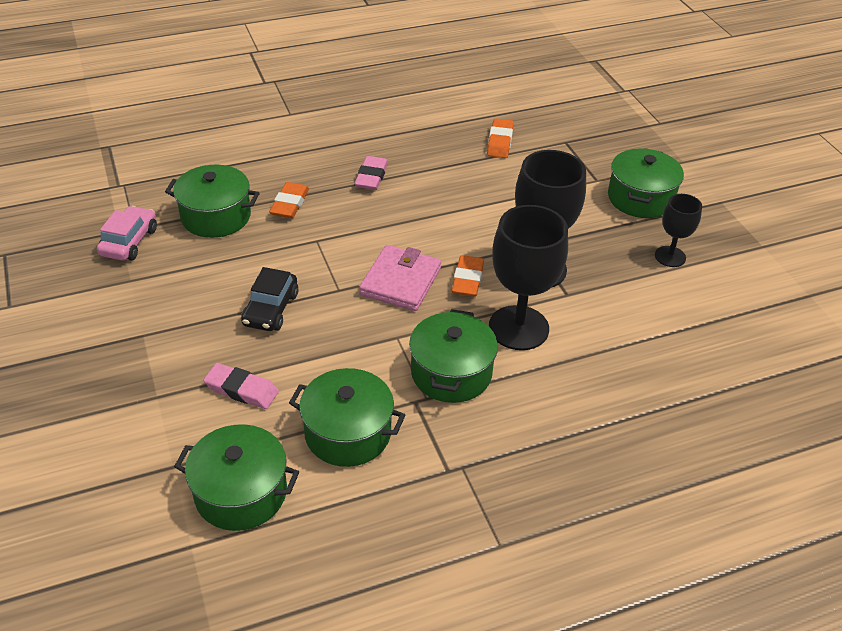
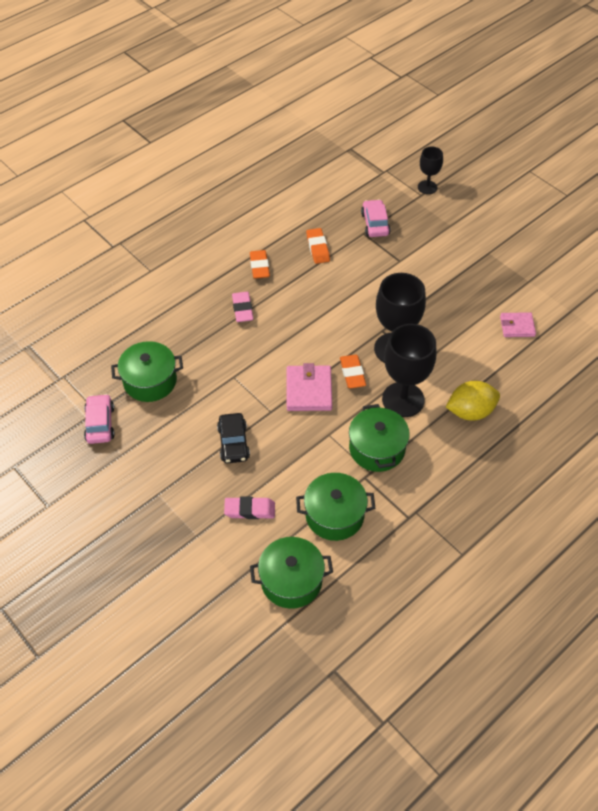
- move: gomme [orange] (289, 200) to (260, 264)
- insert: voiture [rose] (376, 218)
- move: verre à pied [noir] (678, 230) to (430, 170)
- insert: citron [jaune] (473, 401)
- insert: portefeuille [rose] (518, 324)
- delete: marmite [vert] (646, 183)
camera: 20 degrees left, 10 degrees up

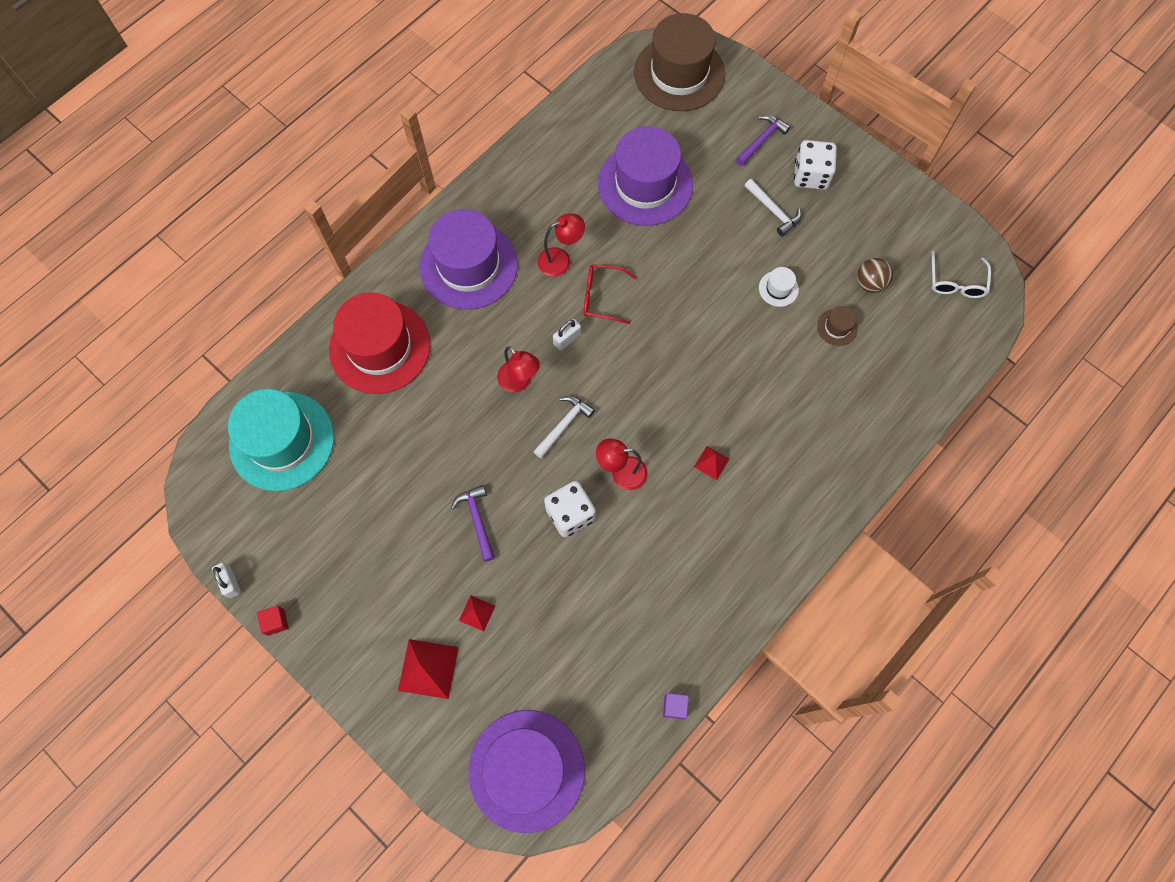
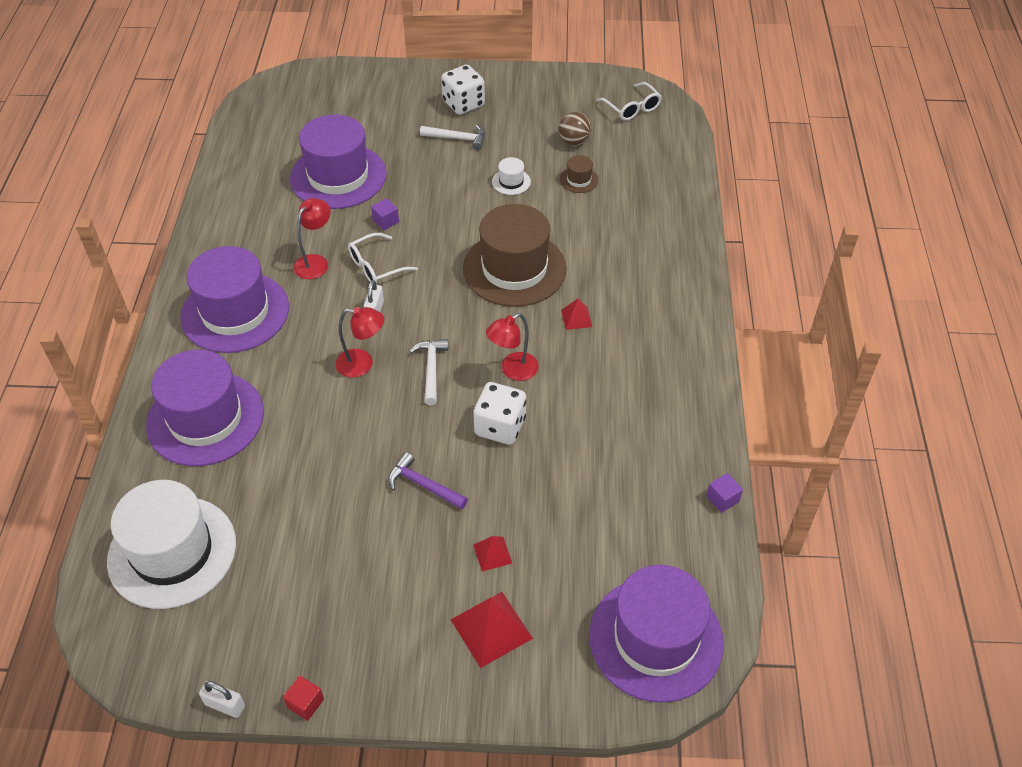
- recolor: chapeau [turquoise] (281, 440) to chapeau [blanc] (171, 544)
- recolor: chapeau [rouge] (379, 343) to chapeau [violet] (205, 408)
- recolor: lunettes [rouge] (609, 294) to lunettes [blanc] (383, 258)
- insert: cube [violet] (385, 214)
- move: chapeau [marron] (679, 62) to (515, 255)
- delete: marteau [violet] (763, 140)
camera: 40 degrees left, 20 degrees down

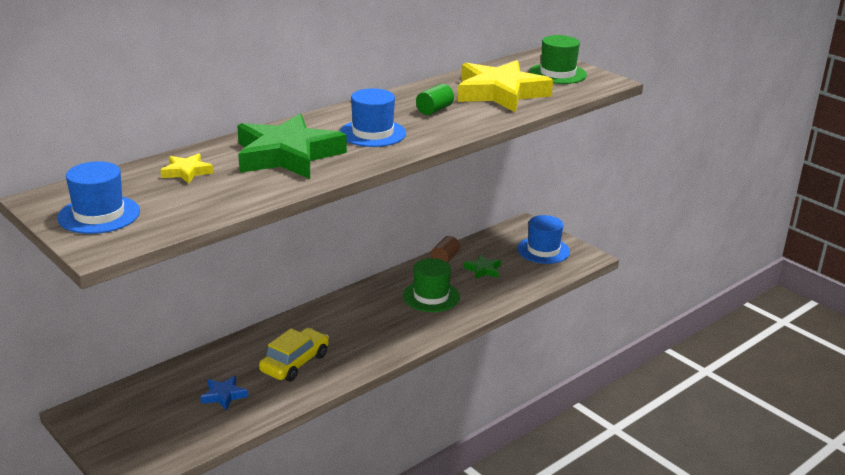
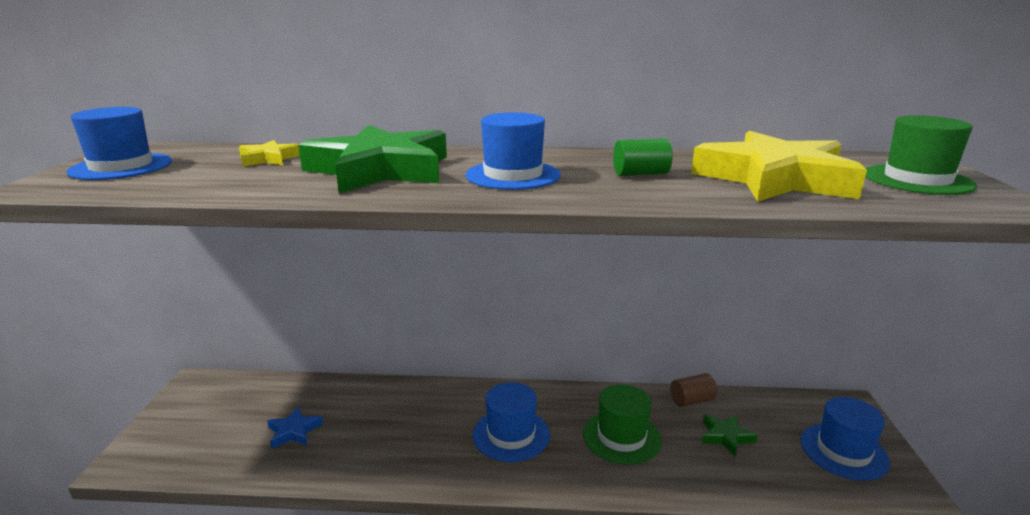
- insert: chapeau [bleu] (511, 422)
- delete: voiture [jaune] (294, 354)
camera: 45 degrees right, 5 degrees down

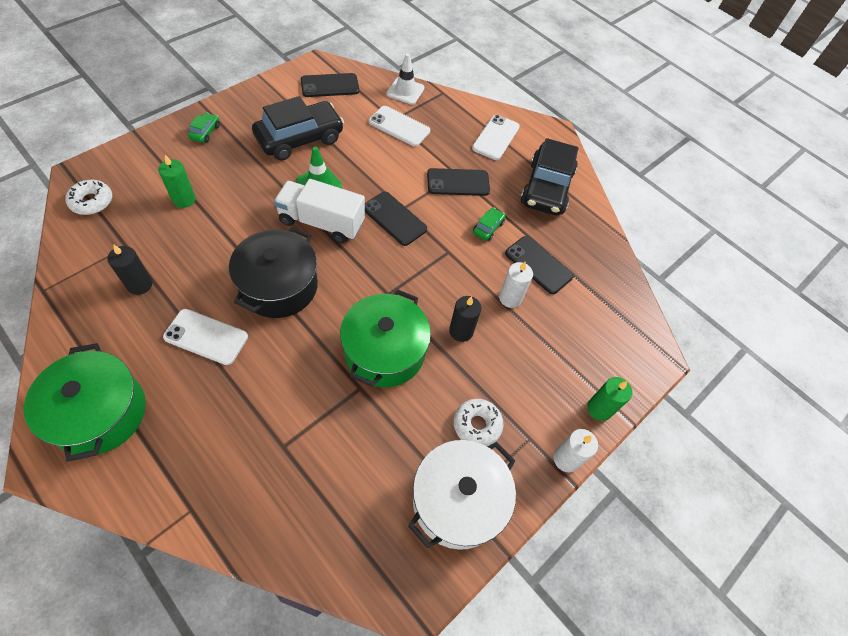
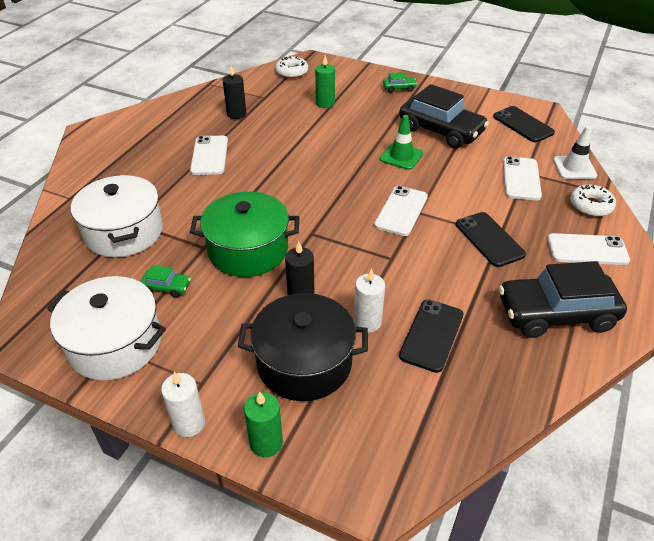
- insert: marmite [blanc] (117, 216)
- move: voiture [vert] (489, 224) to (165, 281)
- move: marmite [noir] (273, 272) to (303, 347)
- recolor: téléphone [noir] (396, 219) to téléphone [blanc] (401, 211)
- move: beignet [blanc] (479, 423) to (593, 201)
- delete: marmite [vert] (85, 402)
- delete: camion [blanc] (319, 211)
camera: 75 degrees right, 15 degrees down

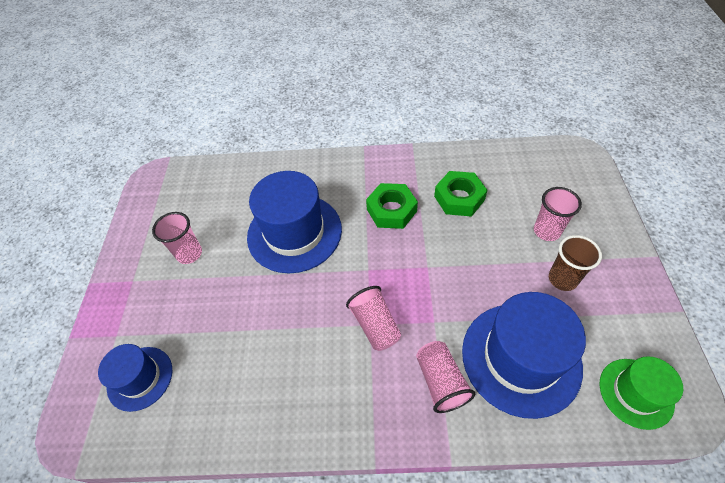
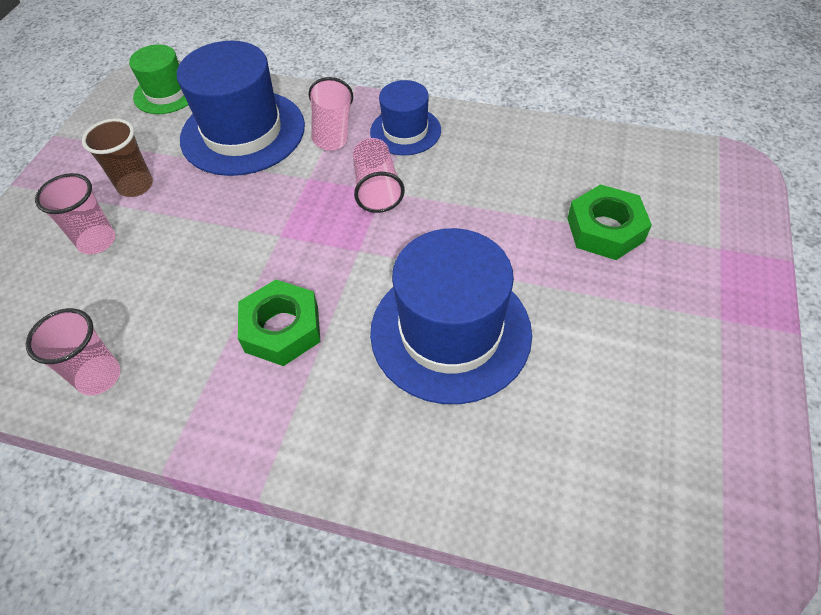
- move: gobelet [rose] (177, 238) to (73, 351)
- move: chapeau [bleu] (135, 378) to (405, 117)
- move: écrou [vert] (461, 194) to (609, 222)
camera: 165 degrees left, 0 degrees up

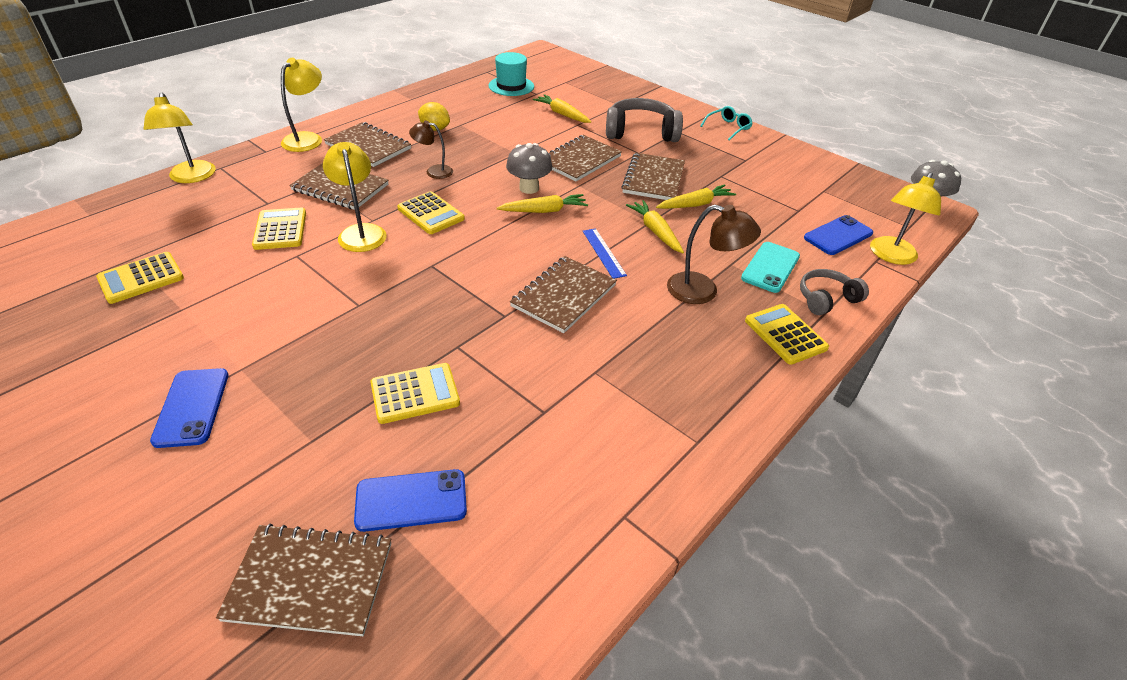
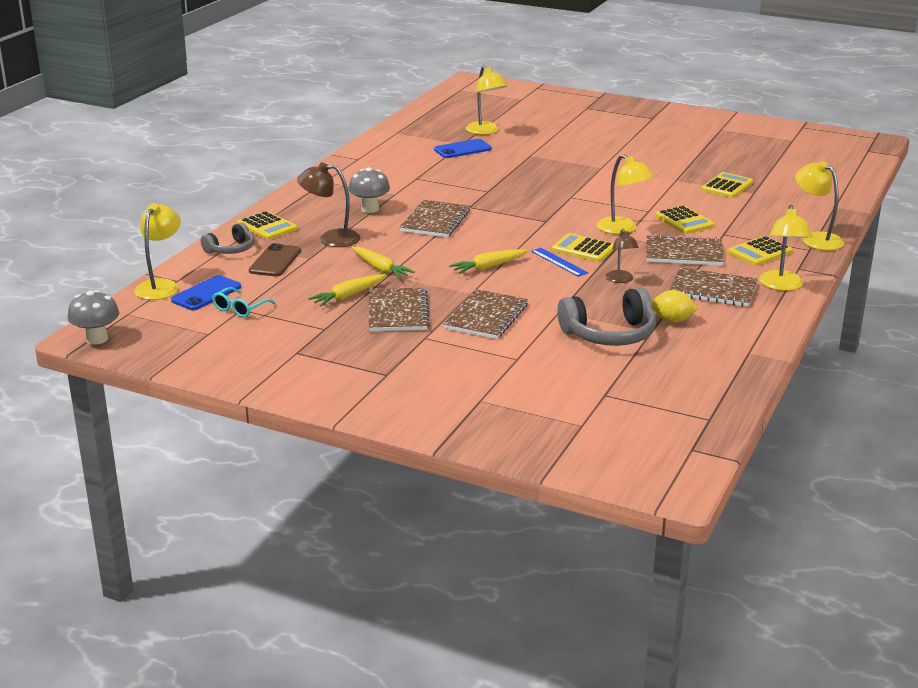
- move: lunettes [turquoise] (727, 123) to (243, 302)
- recolor: téléphone [turquoise] (770, 267) to téléphone [marron] (275, 259)
- move: champignon [gris] (529, 168) to (369, 190)
- replace: carnet [marron] (303, 579) to lampe [jaune] (486, 100)
- move: règle [bleu] (605, 253) to (559, 262)
- move: casque audio [gris] (644, 120) to (606, 316)
- rotate: lampe [marron] (431, 149) = (622, 256) 90 degrees clockwise
- move: calculatrice [jaune] (415, 393) to (760, 251)
- delete: téléphone [bleu] (189, 408)
- delete: chapeau [turquoise] (511, 74)
- delete: carotte [jaune] (562, 108)
camera: 165 degrees right, 15 degrees down

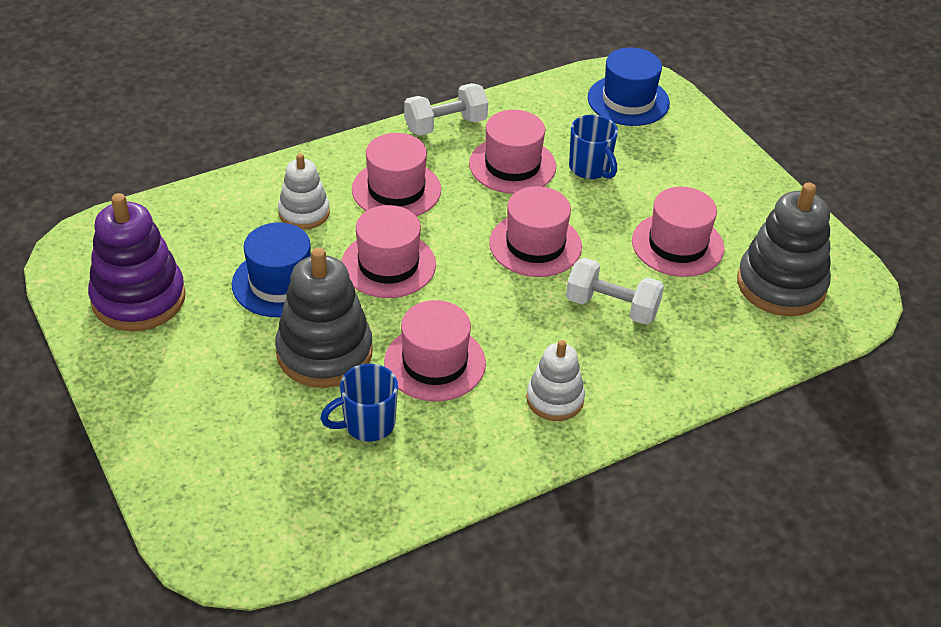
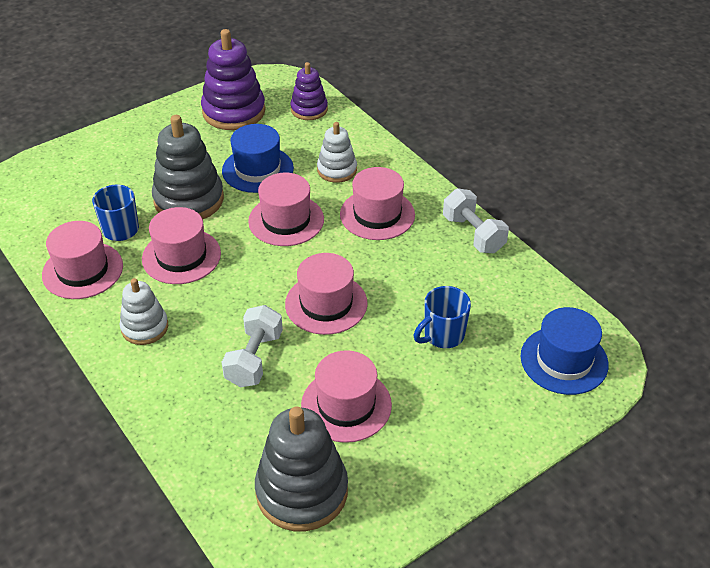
- move: chapeau [rose] (512, 152) to (82, 260)
- insert: jouet à empiler [violet] (309, 91)
camera: 85 degrees right, 0 degrees up

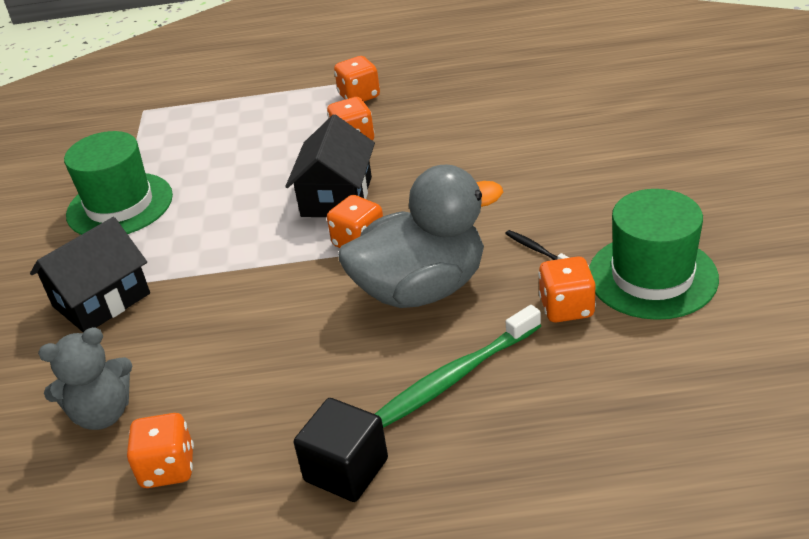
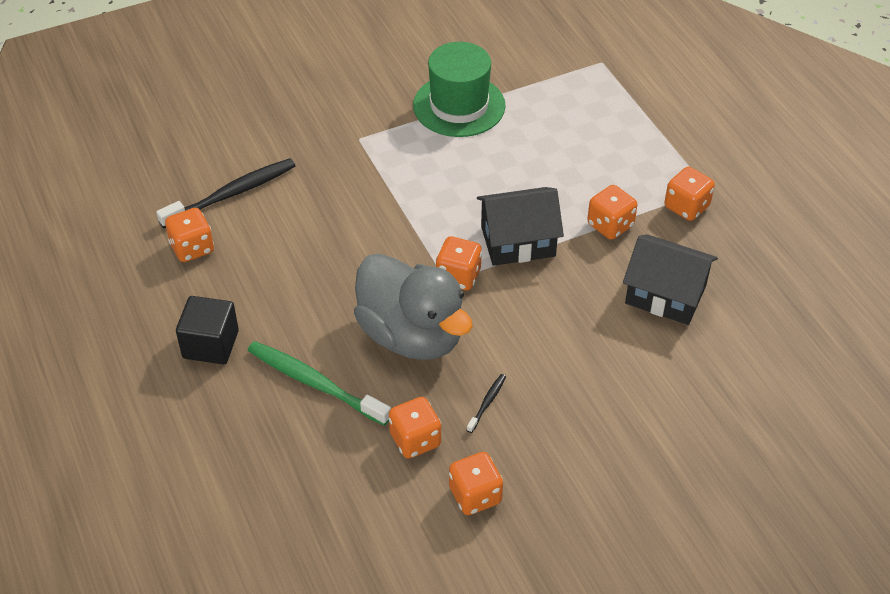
- replace: ours en peluche [gris] (85, 378) to brosse à dents [noir] (225, 193)
- replace: chapeau [vert] (654, 254) to dé [orange] (476, 483)
- move: maison [noir] (90, 274) to (670, 279)
camera: 65 degrees right, 10 degrees up

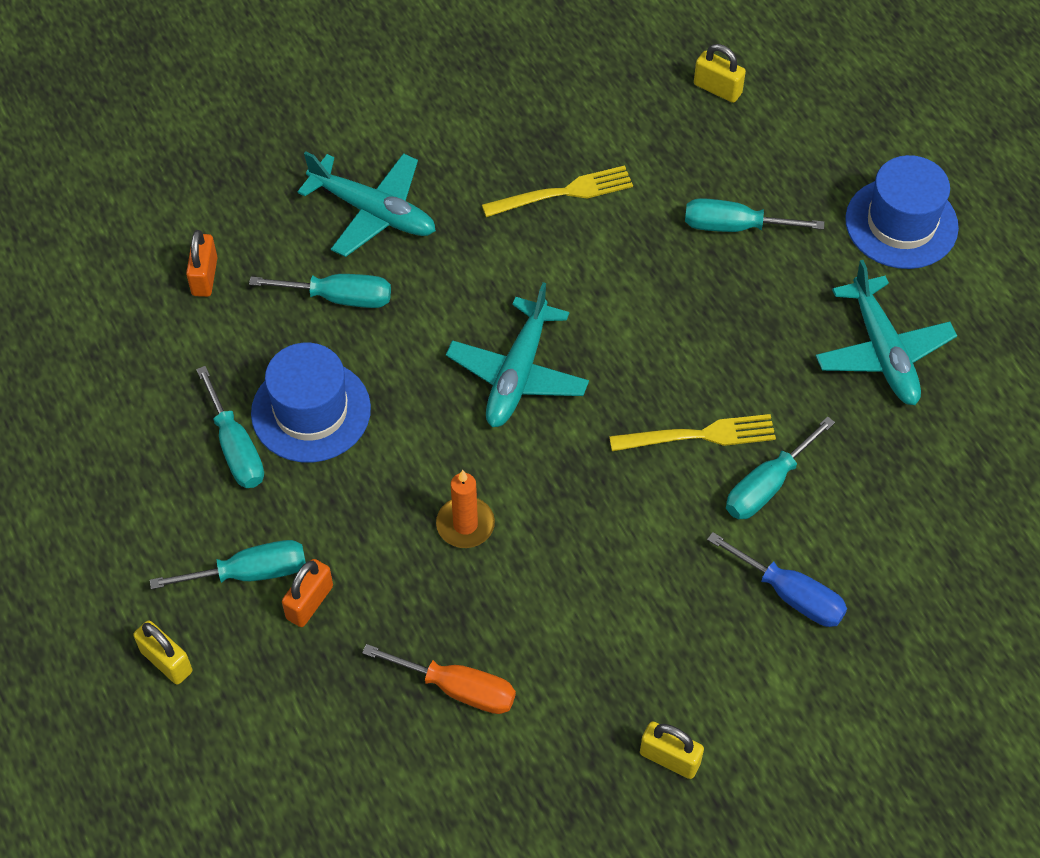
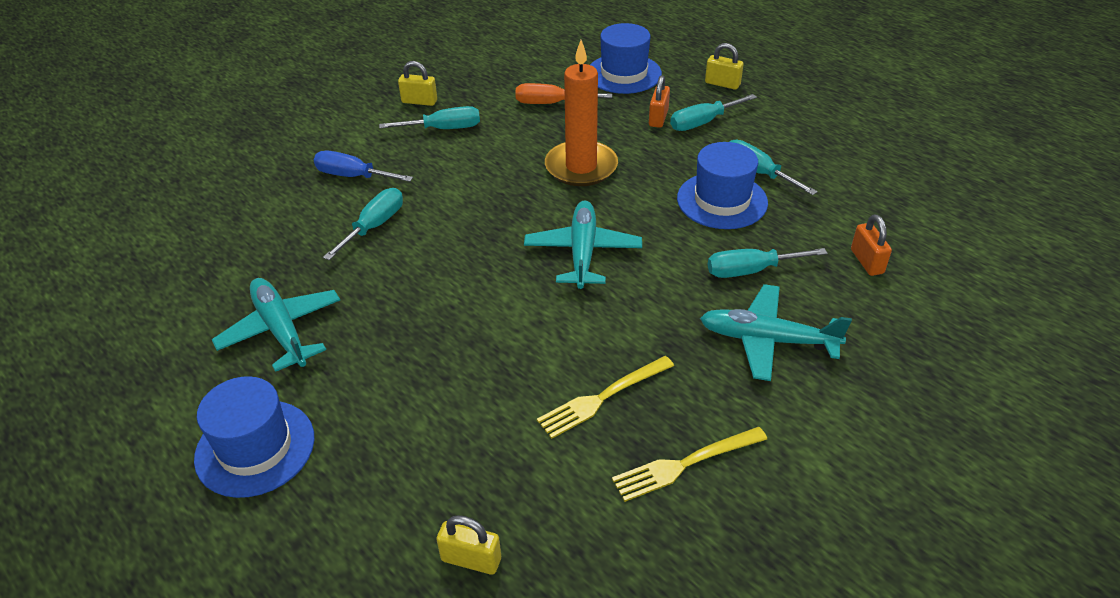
- move: tournevis [turquoise] (754, 215) to (429, 117)
- resize: bougie [orange] (465, 509) = (581, 113) x1.80
- insert: chapeau [bleu] (626, 58)
- move: fourchette [jaune] (692, 432) to (689, 464)
camera: 165 degrees right, 15 degrees down

